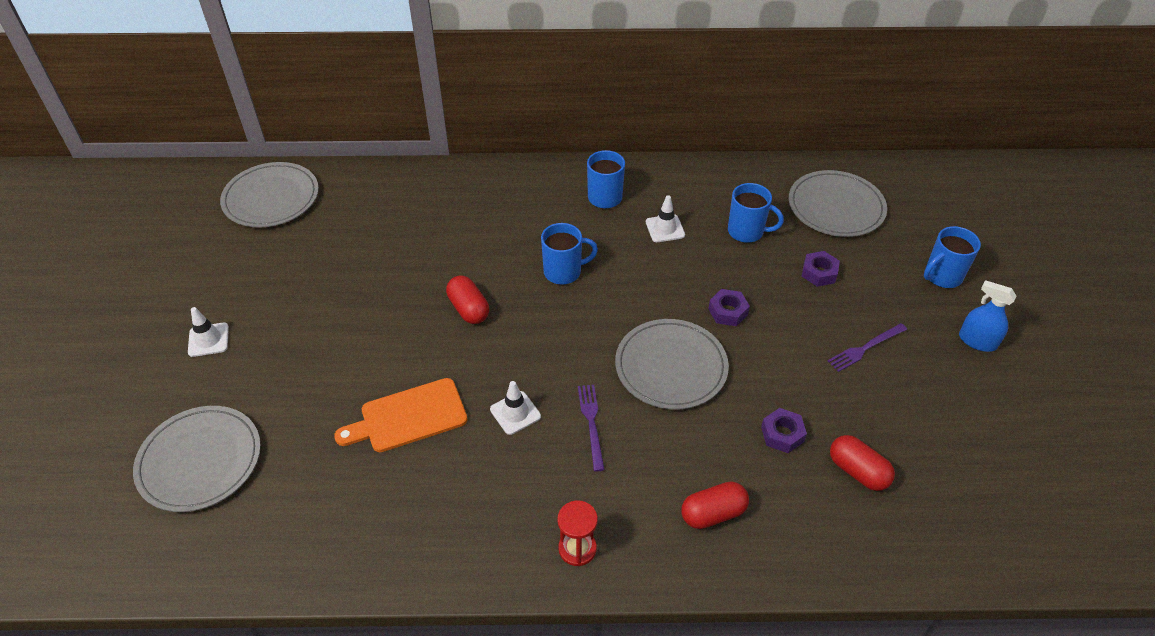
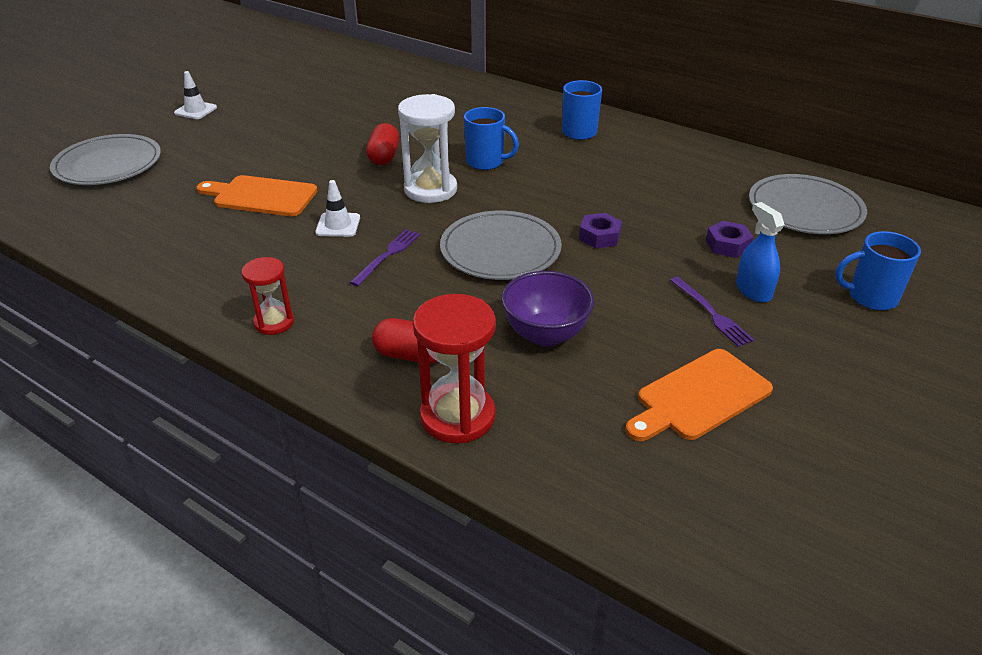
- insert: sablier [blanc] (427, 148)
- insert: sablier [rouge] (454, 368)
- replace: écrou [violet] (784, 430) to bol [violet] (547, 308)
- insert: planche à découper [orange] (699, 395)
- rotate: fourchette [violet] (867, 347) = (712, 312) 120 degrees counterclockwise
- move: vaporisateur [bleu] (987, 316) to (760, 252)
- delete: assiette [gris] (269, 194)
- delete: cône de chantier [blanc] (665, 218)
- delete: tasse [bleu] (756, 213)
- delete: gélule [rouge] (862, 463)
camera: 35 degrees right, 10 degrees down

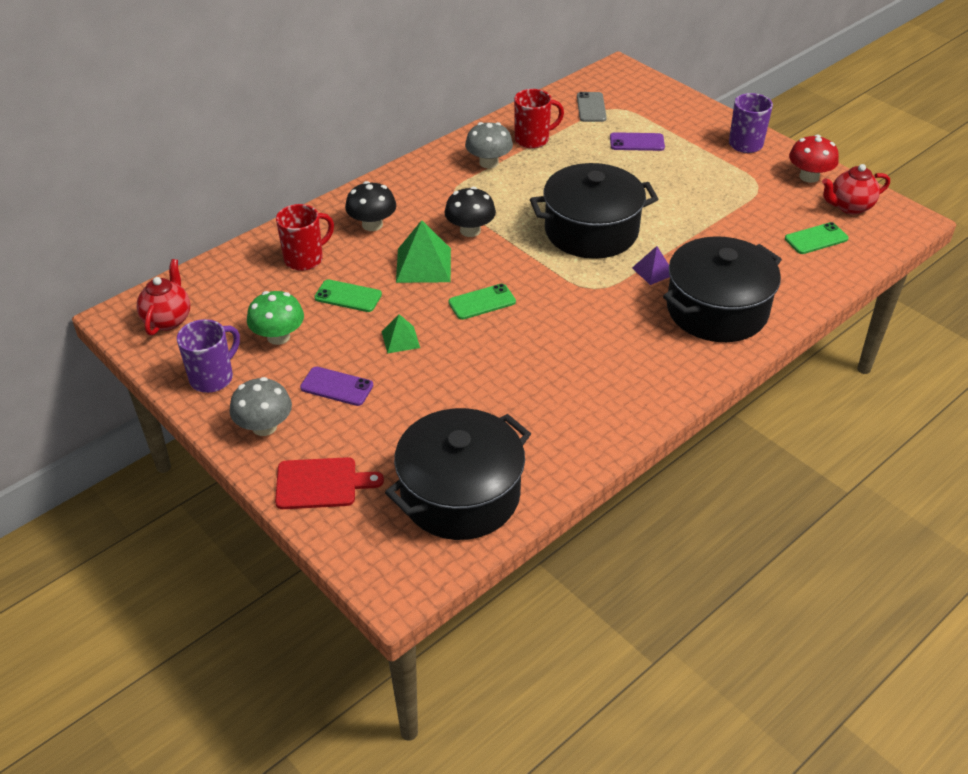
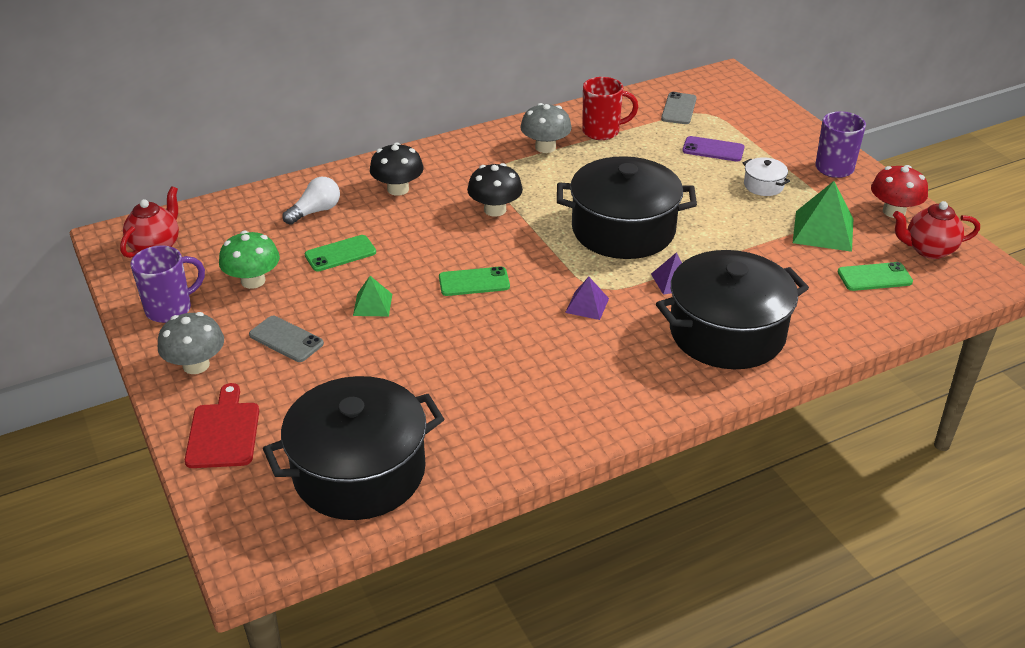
- rotate: planche à découper [rouge] (329, 483) = (222, 425) 105 degrees counterclockwise
- recolor: téléphone [violet] (336, 386) to téléphone [gris] (286, 339)
- replace: tasse [rouge] (305, 237) to ampoule [blanc] (311, 201)
- rotate: téléphone [vert] (348, 295) = (340, 253) 60 degrees counterclockwise
- insert: pyramide [violet] (587, 298)
- insert: marmite [blanc] (766, 176)
- move: pyramide [vert] (423, 251) to (823, 216)
camera: 15 degrees right, 5 degrees down

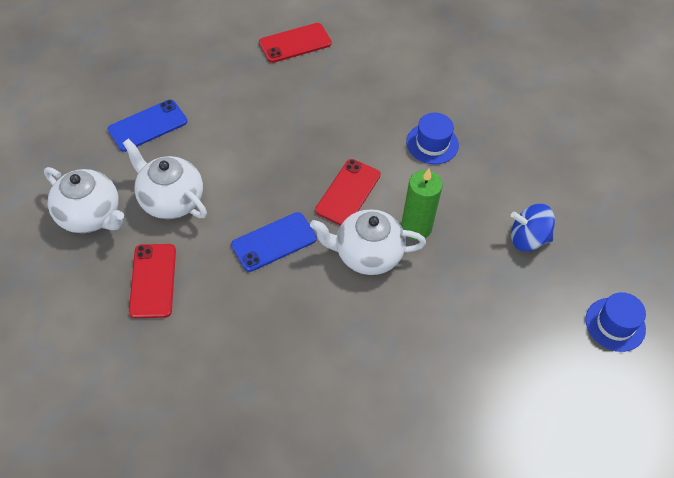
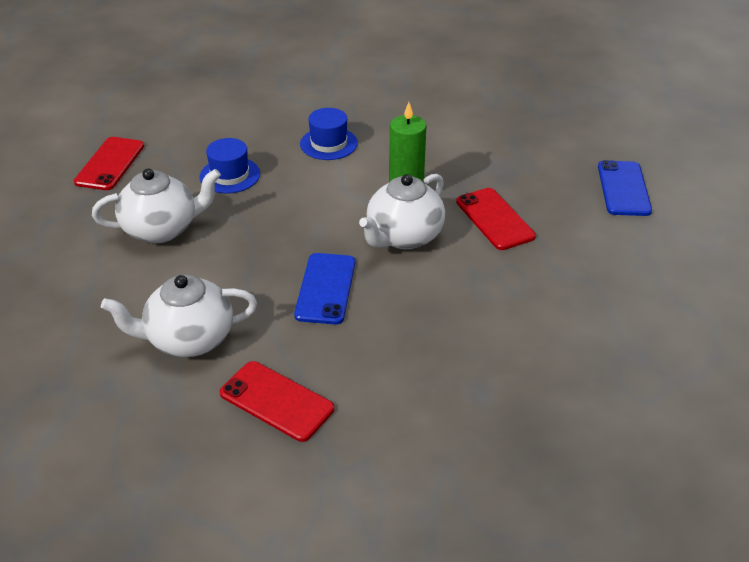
- move: théière [blanc] (84, 200) to (156, 206)
- move: chapeau [bleu] (615, 322) to (230, 166)
- move: téléphone [rouge] (348, 192) to (496, 219)
- move: téléphone [bleu] (147, 125) to (625, 188)
- delete: toupie [bleu] (533, 227)
camera: 50 degrees left, 15 degrees down

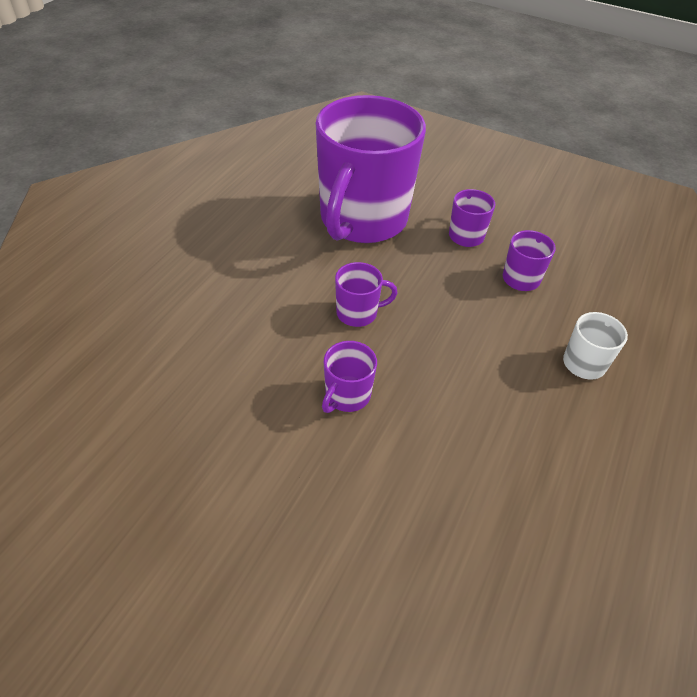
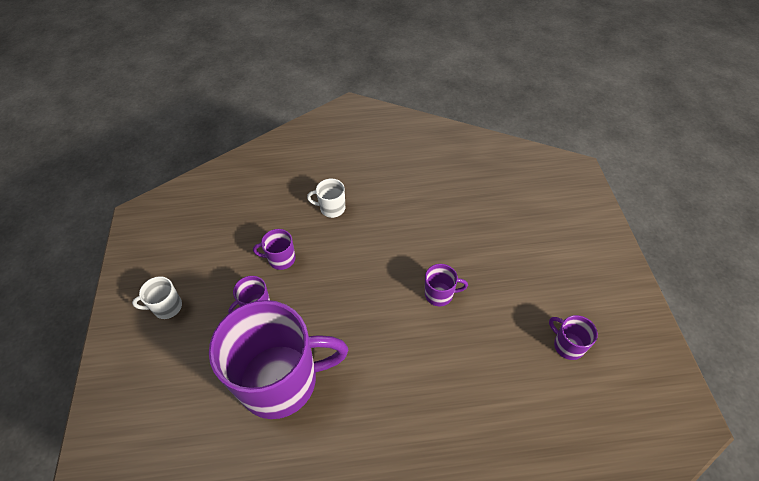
- insert: tasse [blanc] (157, 297)
- move: tasse [violet] (366, 294) to (573, 337)
camera: 120 degrees left, 5 degrees up

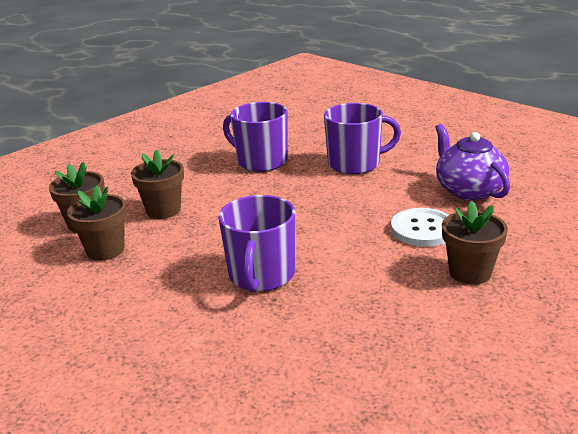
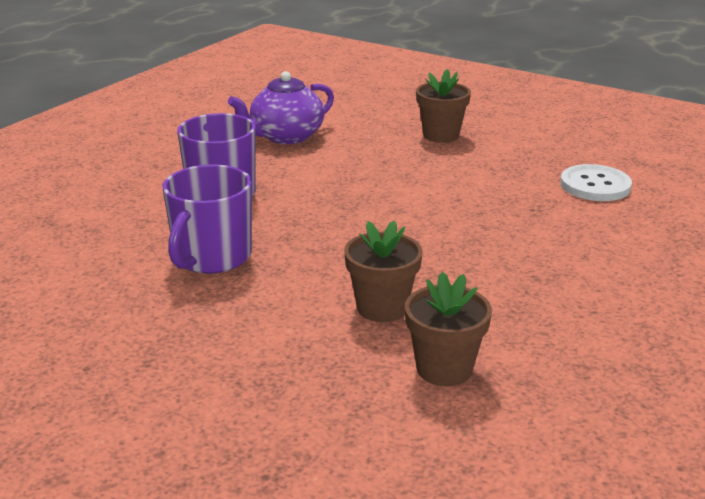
- move: bouton [blanc] (419, 227) to (596, 182)
- delete: pot de fleurs [marron] (97, 223)
- delete: tasse [violet] (257, 243)
camera: 105 degrees left, 0 degrees up

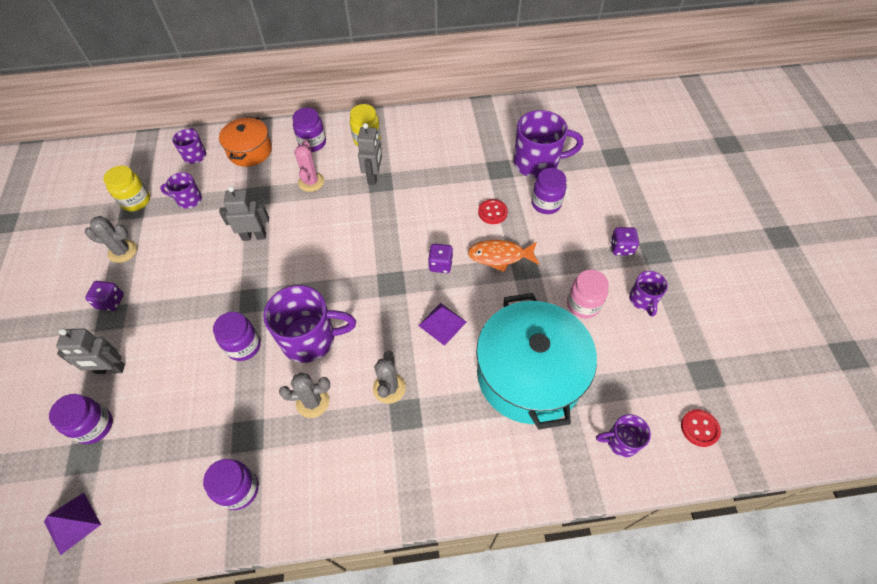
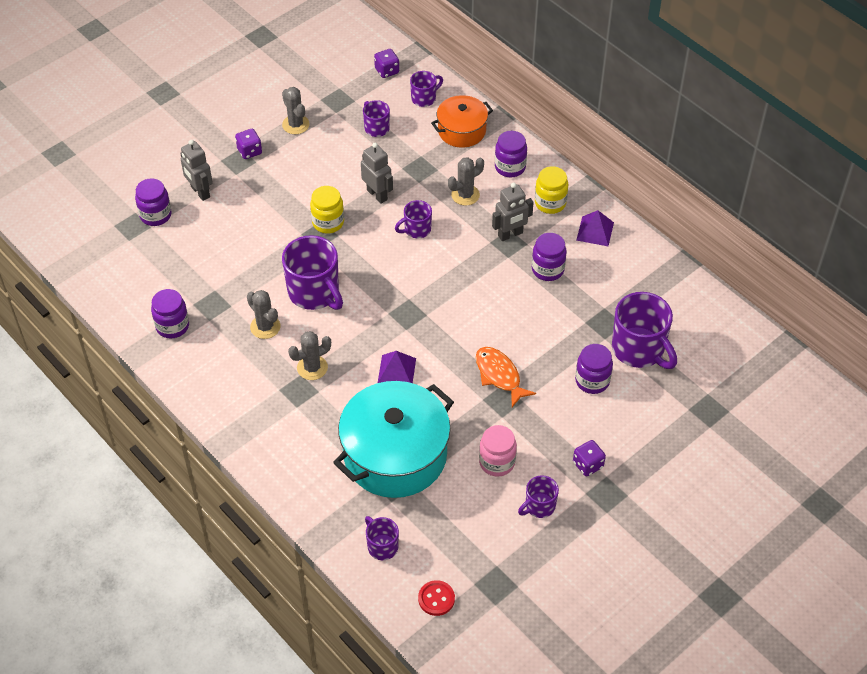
- move: bocal [jaune] (126, 188) to (327, 210)
- move: dé [violet] (440, 258) to (386, 63)
- insert: tasse [violet] (413, 219)
- recolor: cactus [rose] (309, 166) to cactus [gris] (466, 181)
- move: bocal [violet] (237, 336) to (549, 257)
- move: pyramide [violet] (72, 524) to (595, 228)
- delete: bouton [rouge] (493, 211)
camera: 55 degrees right, 5 degrees down

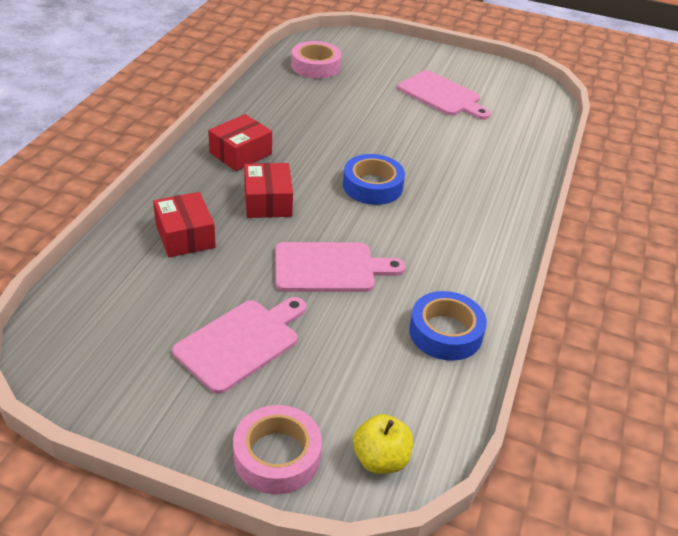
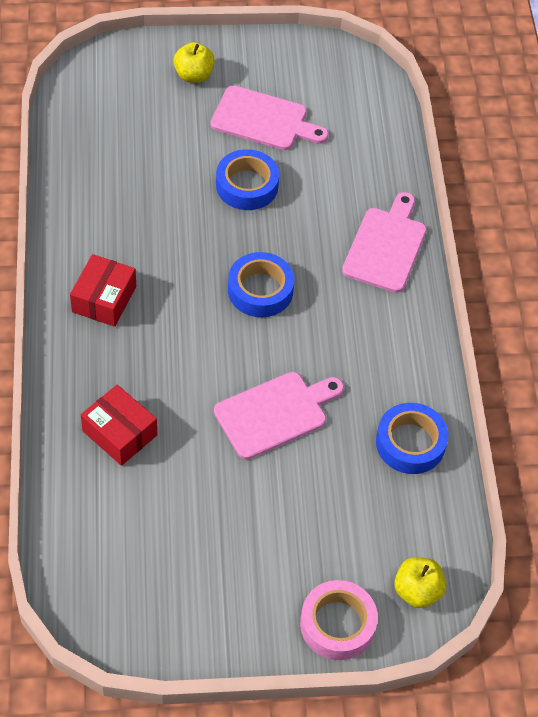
- insert: pomme [jaune] (194, 62)
- insert: ruban adhésif [bleu] (247, 179)
- move: planche à découper [rose] (239, 345) to (384, 242)
- delete: boîte [rouge] (268, 190)
- delete: ruban adhésif [rose] (316, 60)
camera: 25 degrees left, 15 degrees up

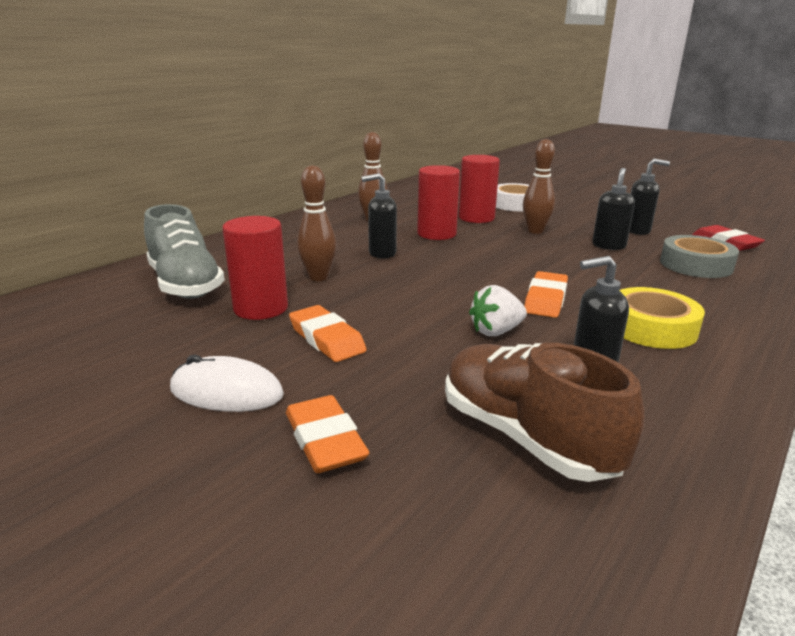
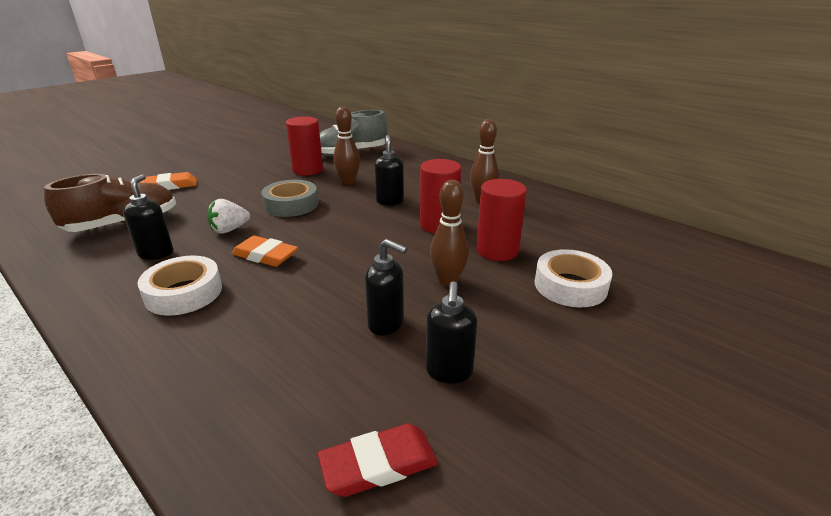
- recolor: ruban adhésif [jaune] (662, 318) to ruban adhésif [blanc] (179, 286)
- rotate: fraise [blanc] (498, 310) = (228, 216) 105 degrees counterclockwise
- move: ruban adhésif [gris] (699, 256) to (289, 198)
- delete: souris [blanc] (227, 383)
- delete: gomme [orange] (328, 333)
camera: 95 degrees right, 5 degrees up

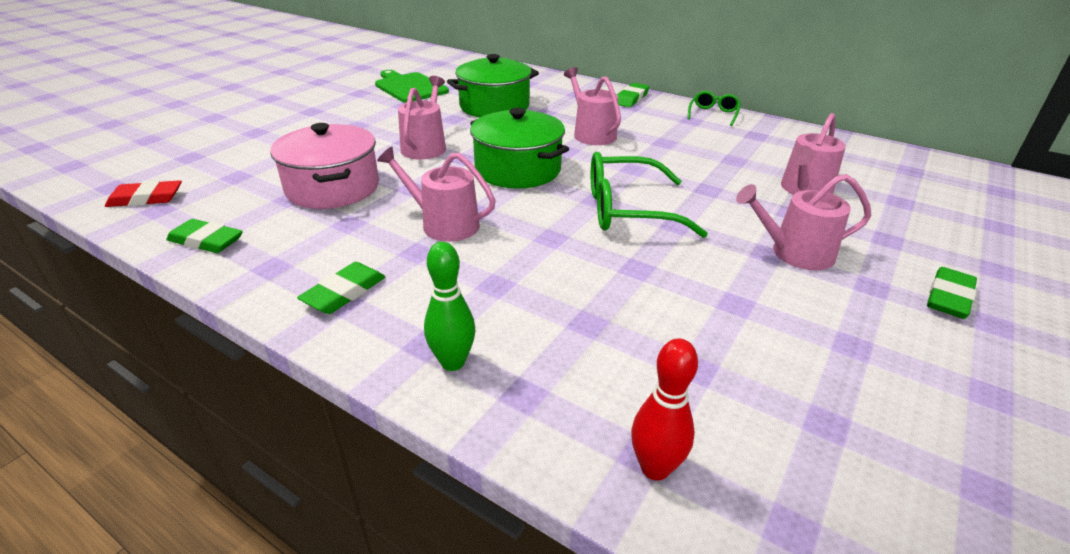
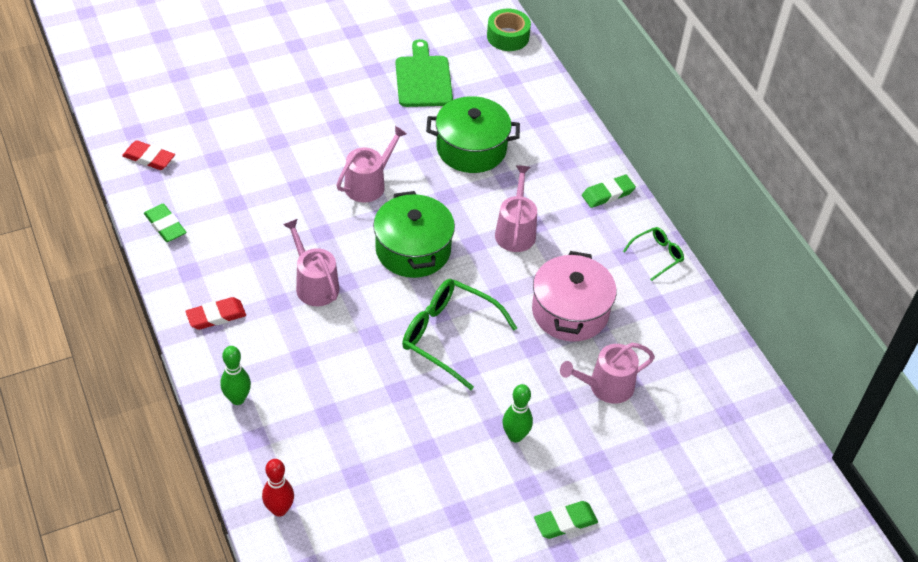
- recolor: gomme [vert] (341, 288) to gomme [rouge] (215, 313)
- insert: ruban adhésif [vert] (509, 30)
- replace: arrosoir [rose] (803, 222) to quille [vert] (518, 413)
- move: marmite [rose] (324, 166) to (574, 296)
camera: 30 degrees right, 15 degrees up

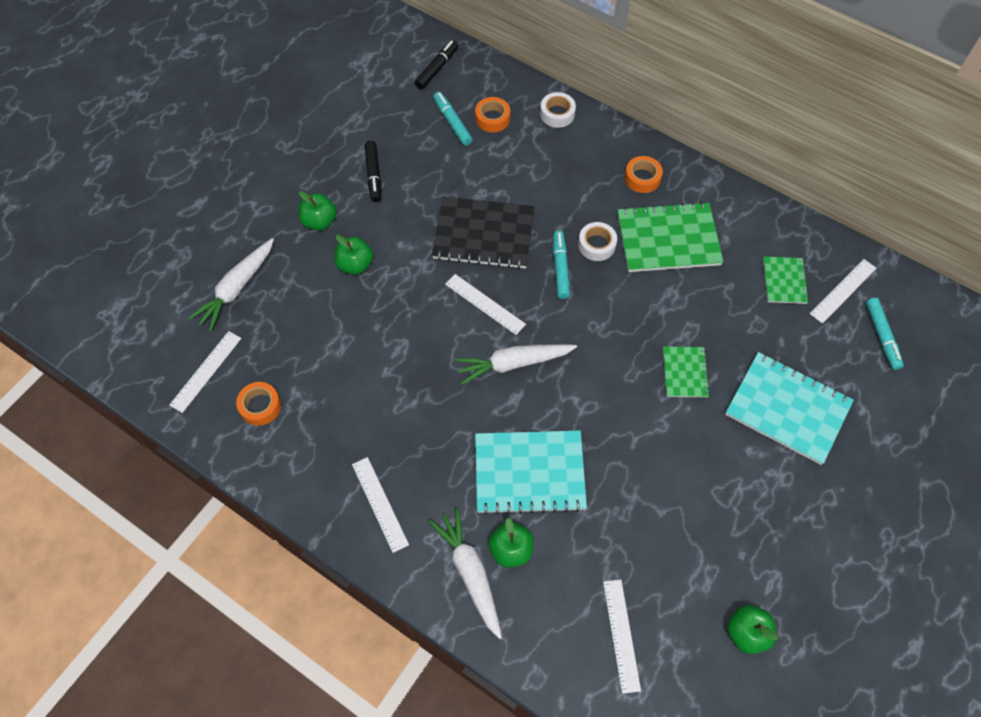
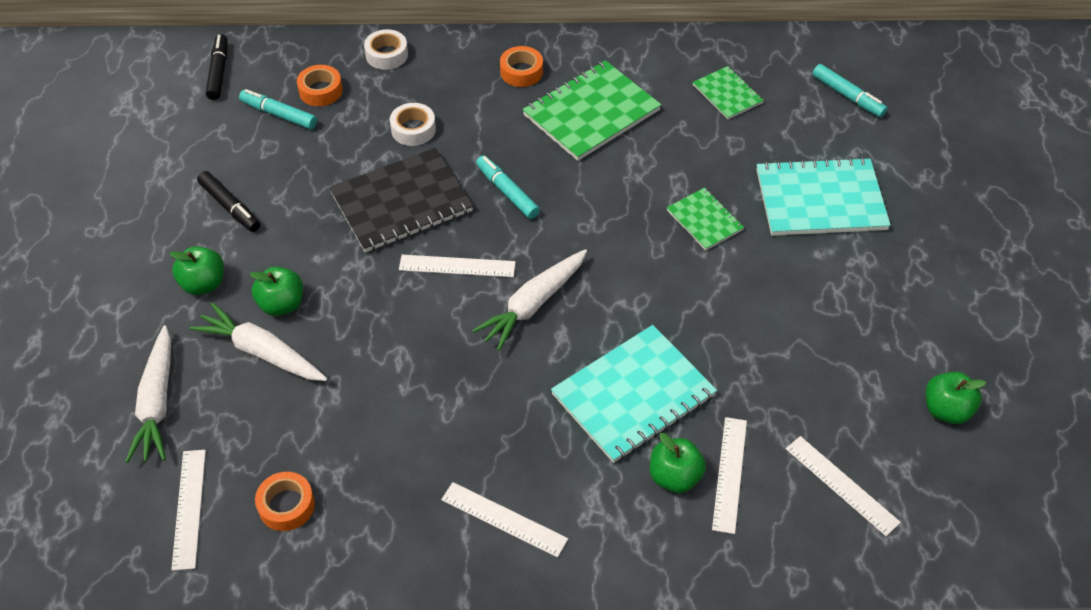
- move: carotte [blanc] (465, 573) to (258, 342)
- move: ruban adhésif [blanc] (597, 241) to (413, 124)
- move: règle [blanc] (843, 291) to (729, 475)
camera: 35 degrees left, 10 degrees down

